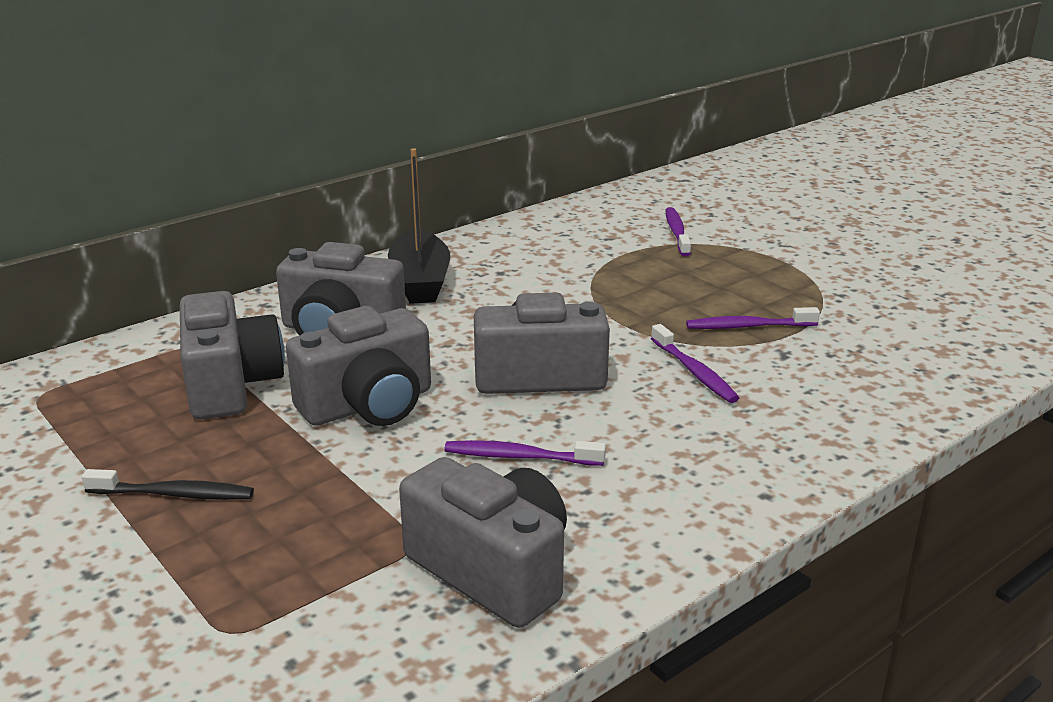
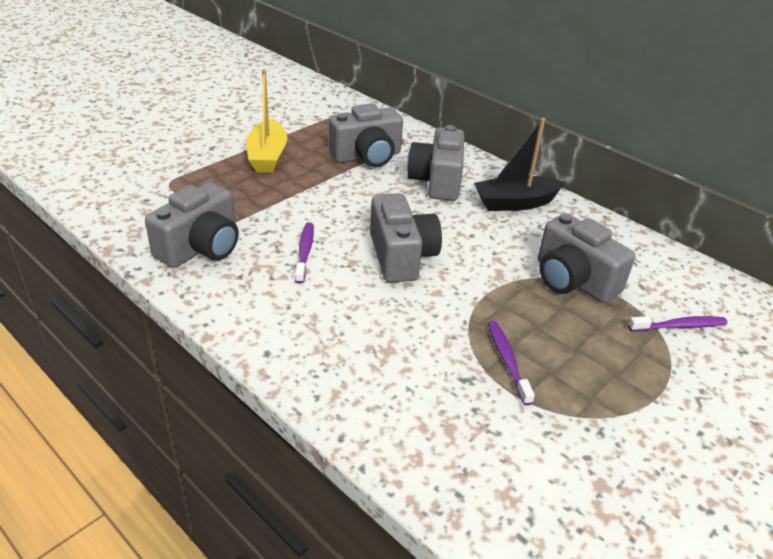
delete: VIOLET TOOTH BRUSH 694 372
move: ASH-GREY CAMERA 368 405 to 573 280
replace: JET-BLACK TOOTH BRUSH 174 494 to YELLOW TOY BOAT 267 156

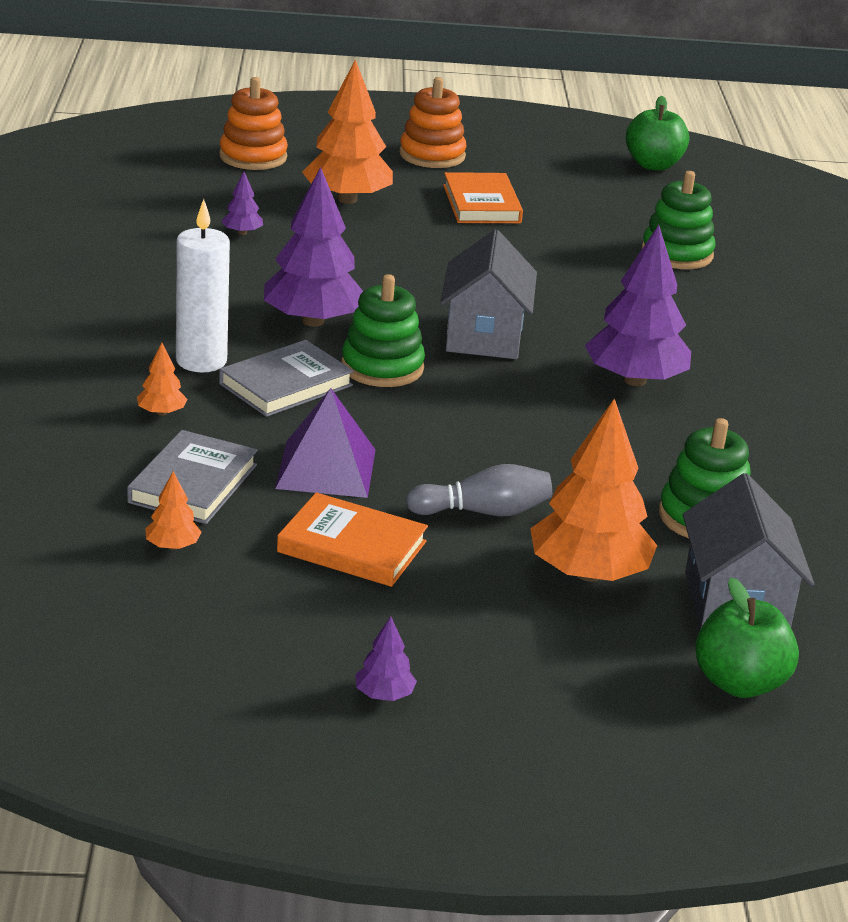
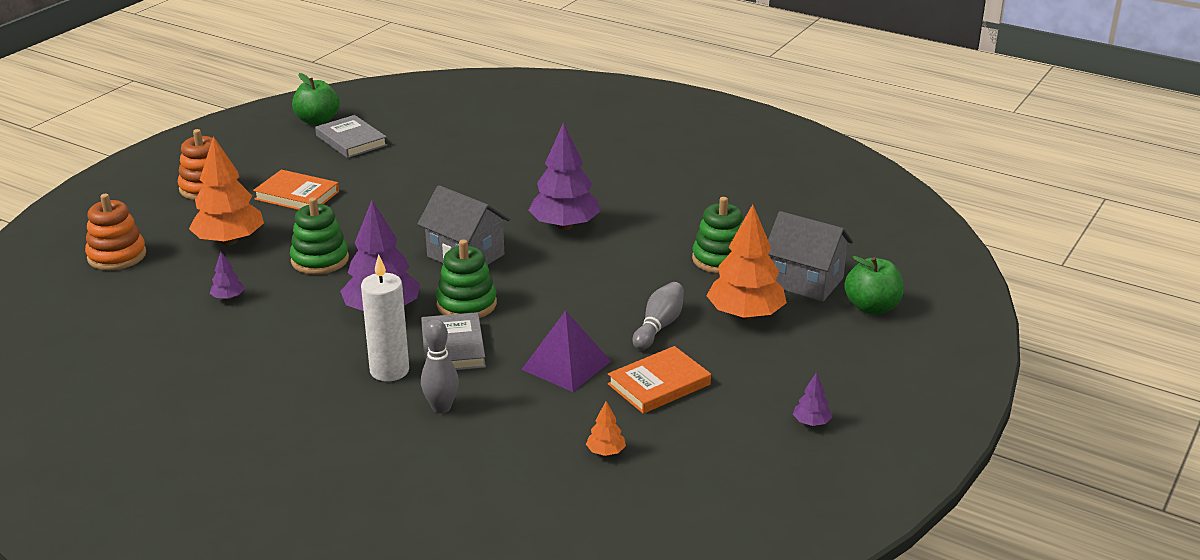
move: ASH-GREY HARDBACK 193 483 to 351 140; EMERALD STACKING TOY 677 254 to 320 260
replace: ORANGE-COLOURED TREE 161 413 to ASH-GREY SKITTLE 441 407

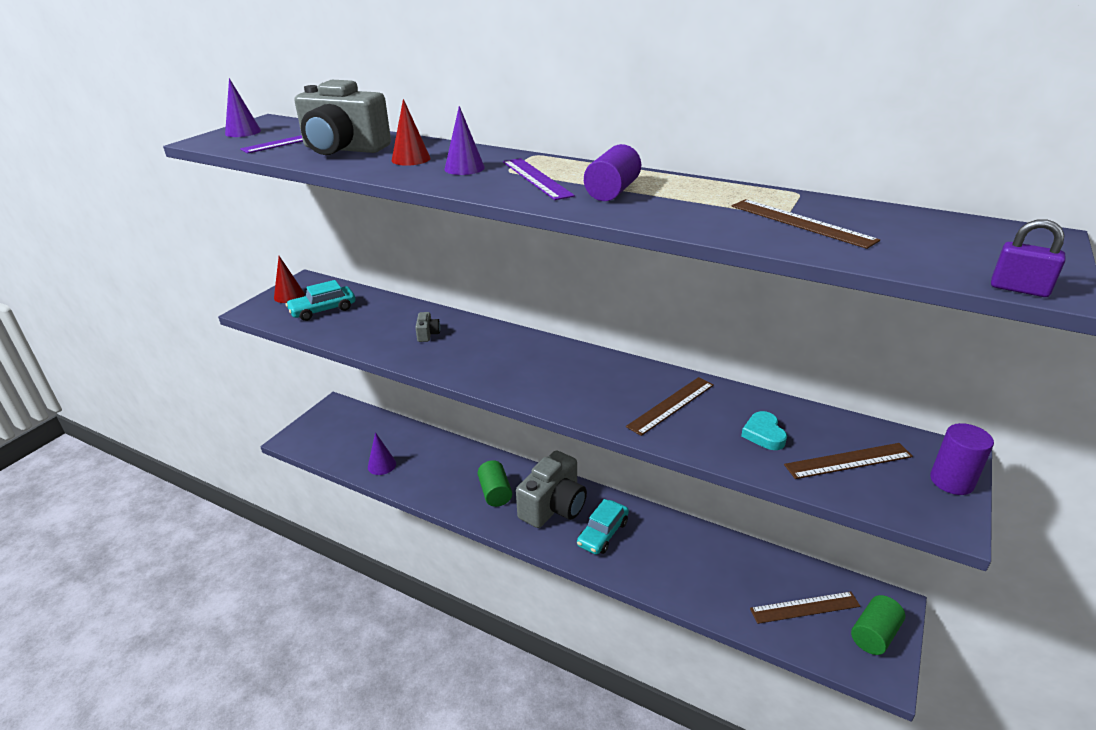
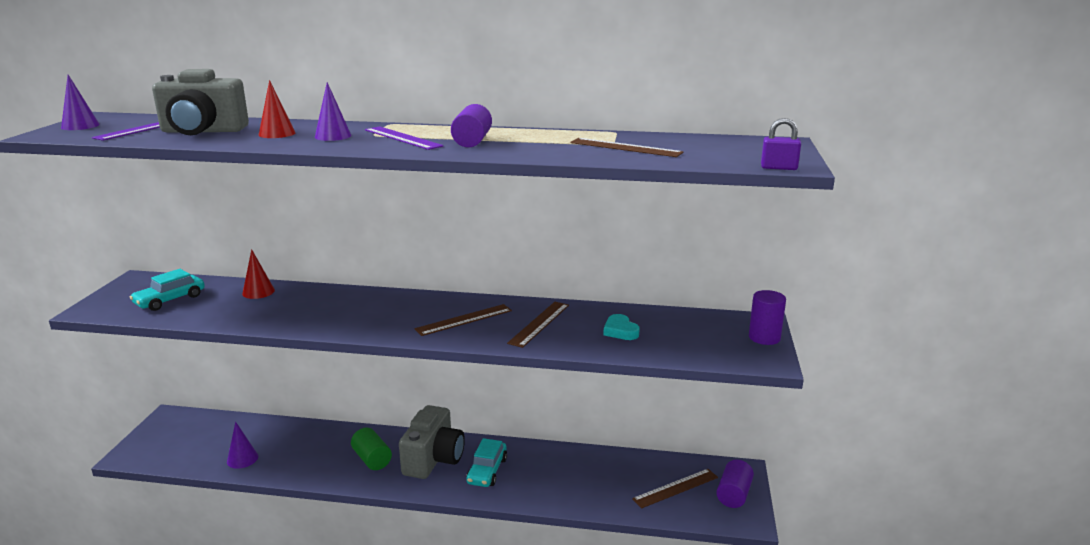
delete: ASH-GREY CAMERA 428 334
move: SCARLET SOLID CONE 289 296 to 258 292; BROWN STRAIGHTEDGE 848 461 to 464 320
recolor: EMERALD CYLINDER SHAPE 874 634 to VIOLET CYLINDER SHAPE 733 494

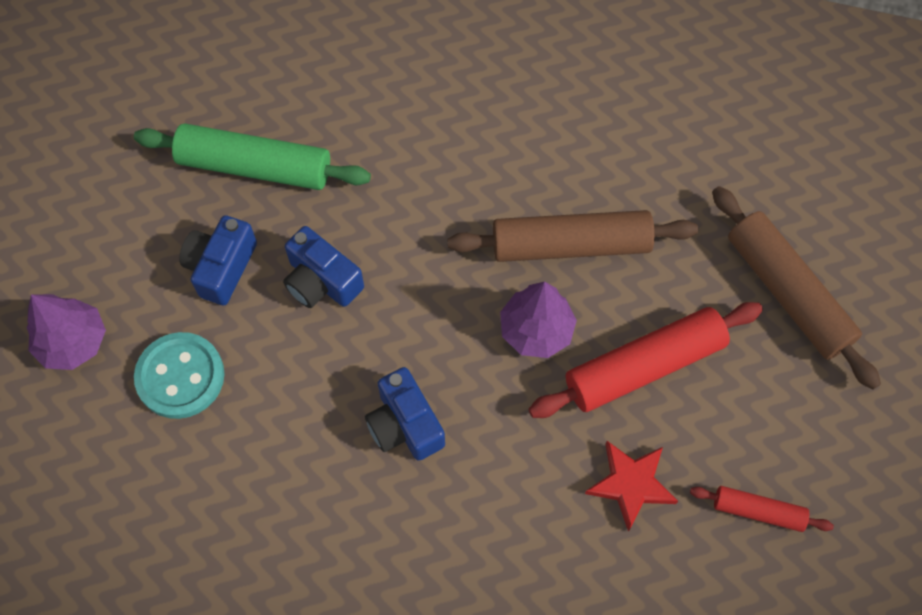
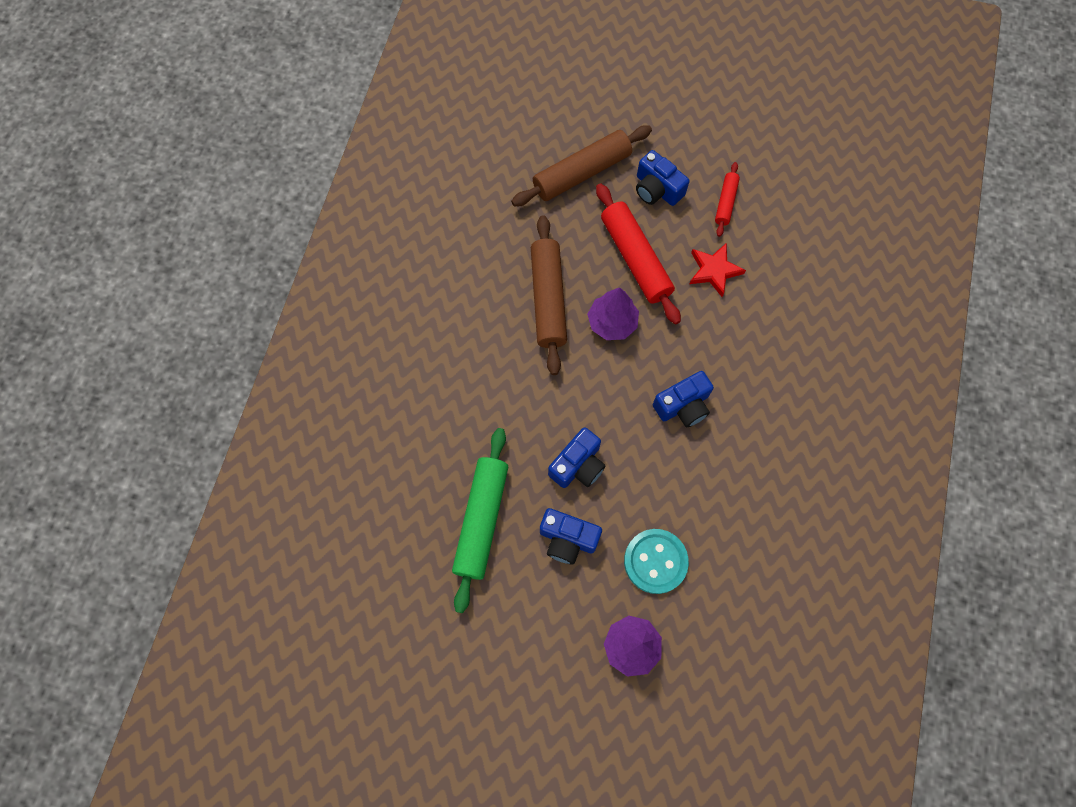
insert: BLUE CAMERA 657 189

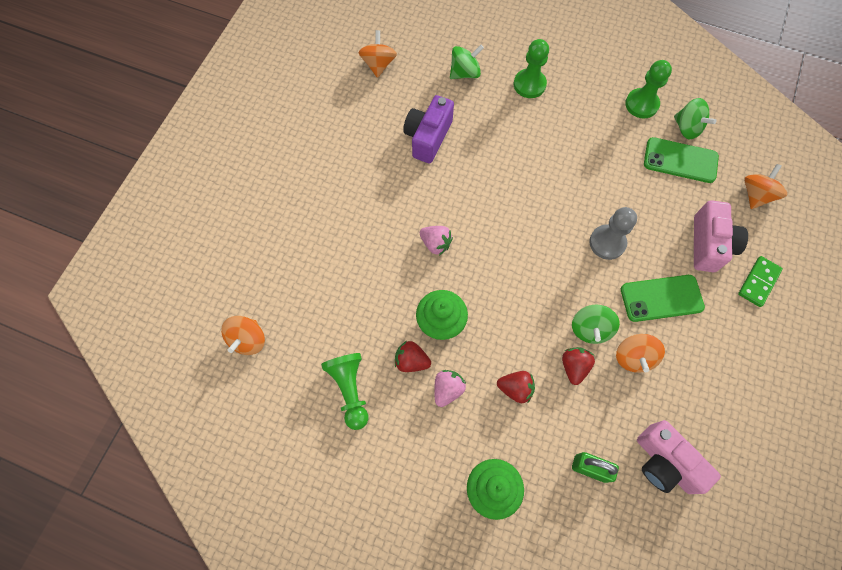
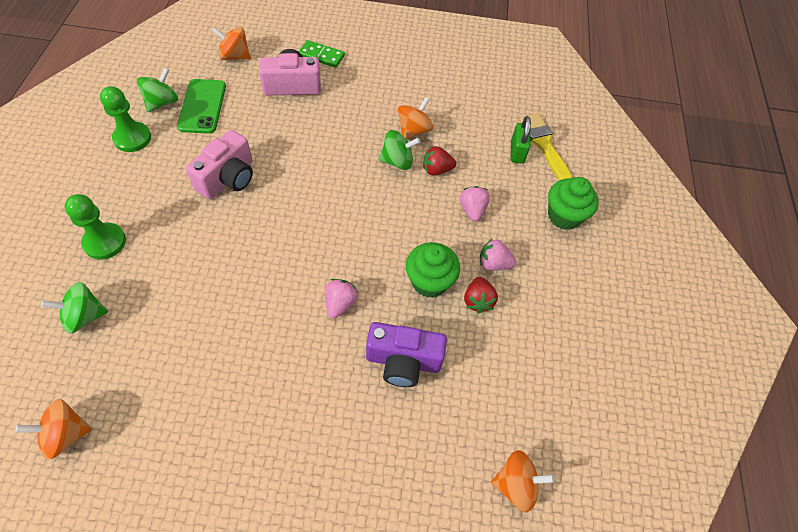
delete: EMERALD CHESS PAWN 350 390; ASH-GREY CHESS PAWN 607 243; EMERALD PHONE 661 298
insert: YELLOW PAINT BRUSH 544 145
move: VIOLET CAMERA 428 137 to 403 361; PINK CAMERA 664 462 to 228 178
recolor: SCARLET BERRY 515 389 to PINK BERRY 472 210
rotate: EMERALD TOY TOP 465 73 = 84 316 60 degrees counterclockwise; ORANGE-COLOURED TOY TOP 633 357 = 413 130 45 degrees counterclockwise

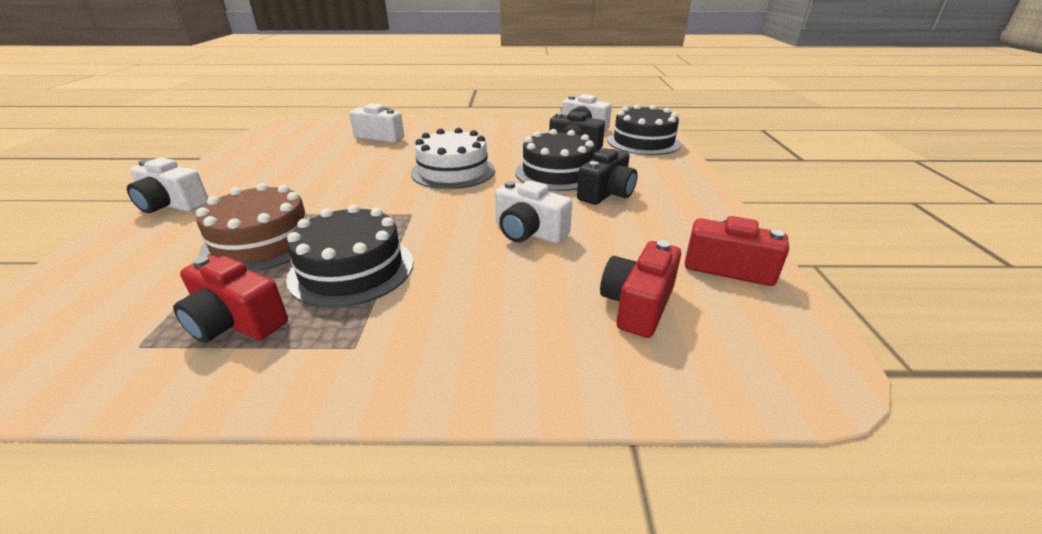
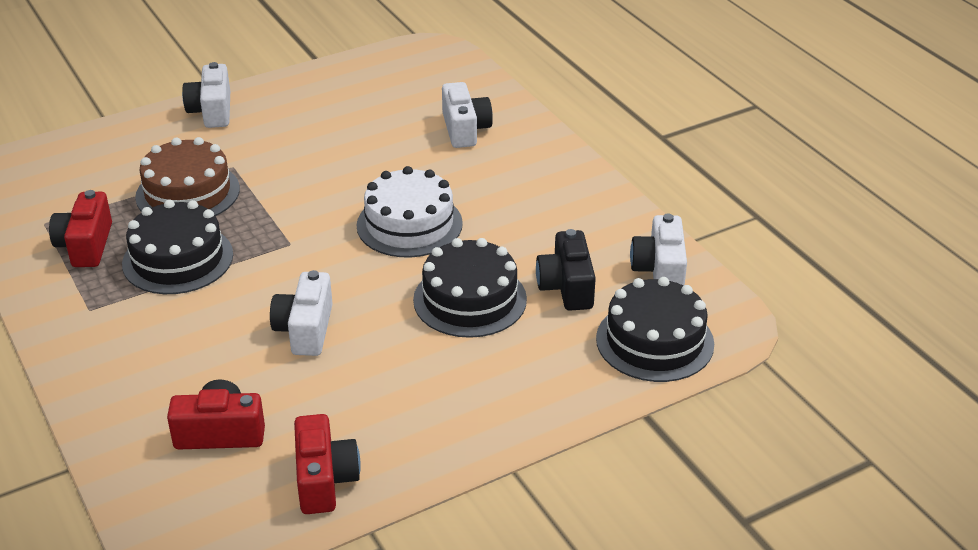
delete: JET-BLACK CAMERA 606 193

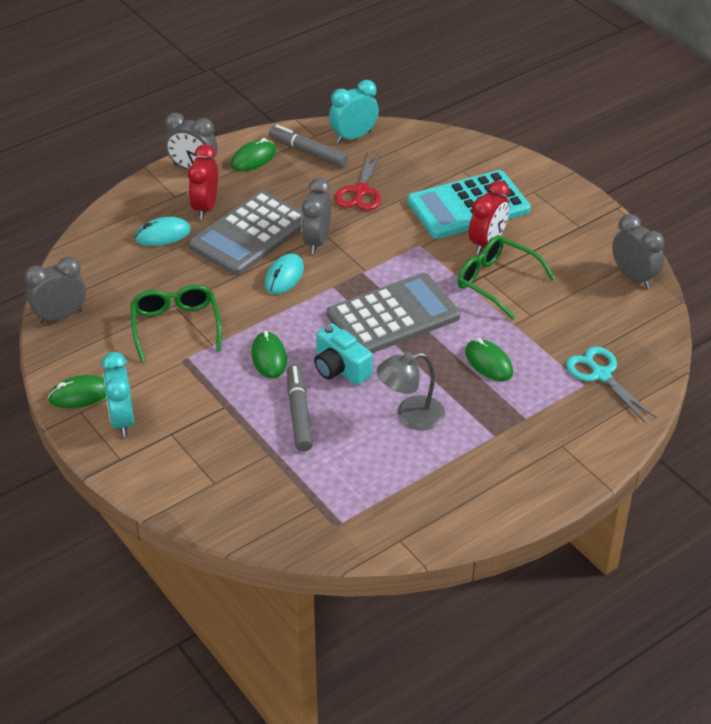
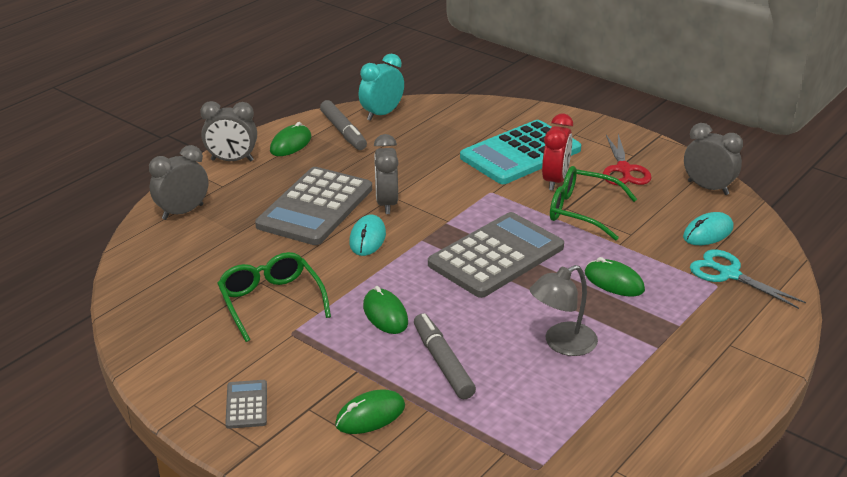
delete: SCARLET ALARM CLOCK 205 207; TEAL CAMERA 340 368
move: ASH-GREY ALARM CLOCK 60 316 to 183 212; EMERALD PC MOUSE 80 395 to 370 415; TEAL PC MOUSE 163 235 to 708 233; SCARLET PAIR OF SCISSORS 360 191 to 623 169
replace: TEAL ALARM CLOCK 122 420 to ASH-GREY POCKET CALCULATOR 246 405
rotate: ASH-GREY MARKER 308 152 = 343 132 135 degrees counterclockwise

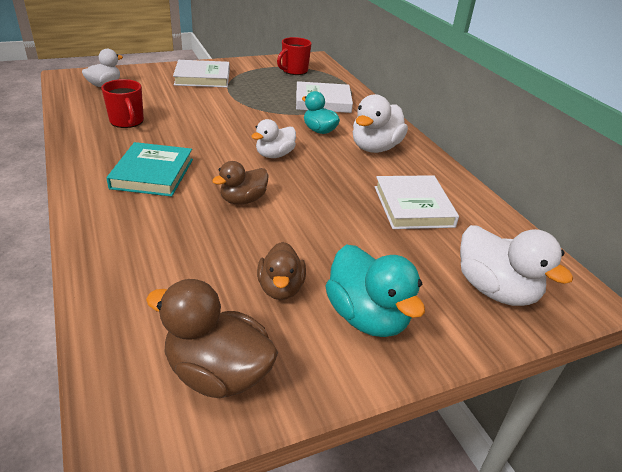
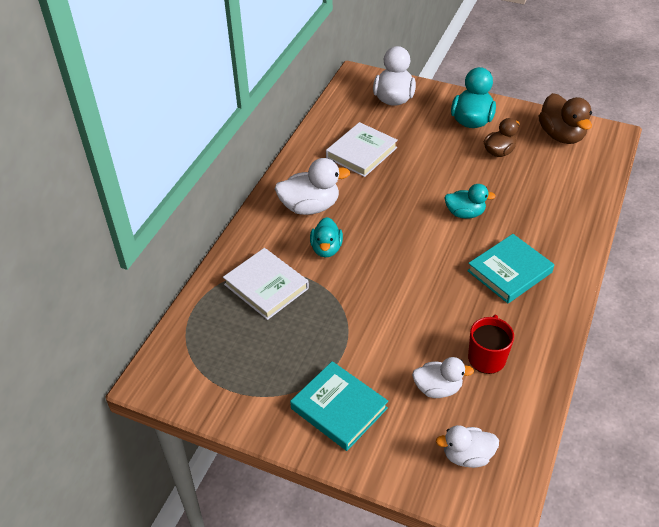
delete: SCARLET COFFEE MUG 294 71
move: WHITE DUCK 274 155 to 437 388
recolor: WHITE HARDBACK 202 77 to TEAL HARDBACK 339 408; BROWN DUCK 243 200 to TEAL DUCK 465 213

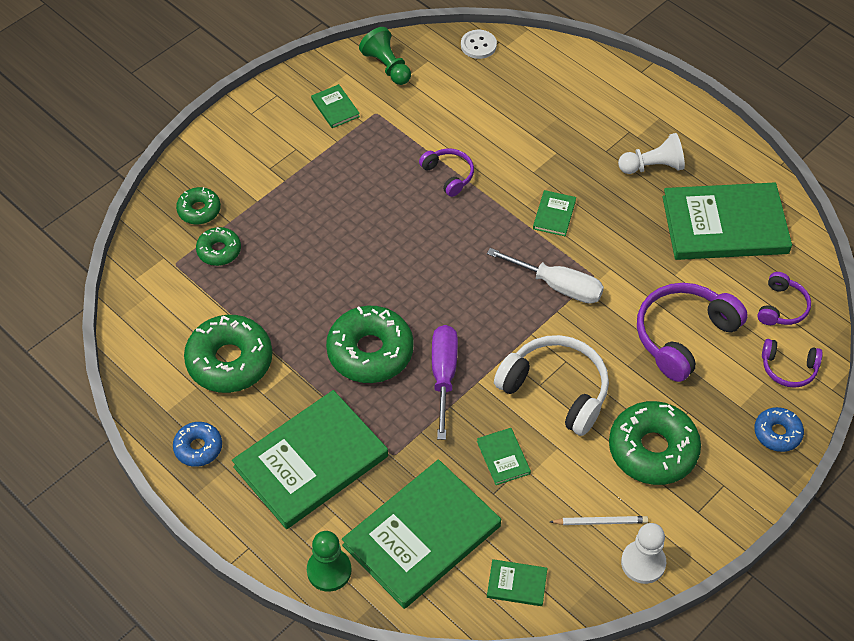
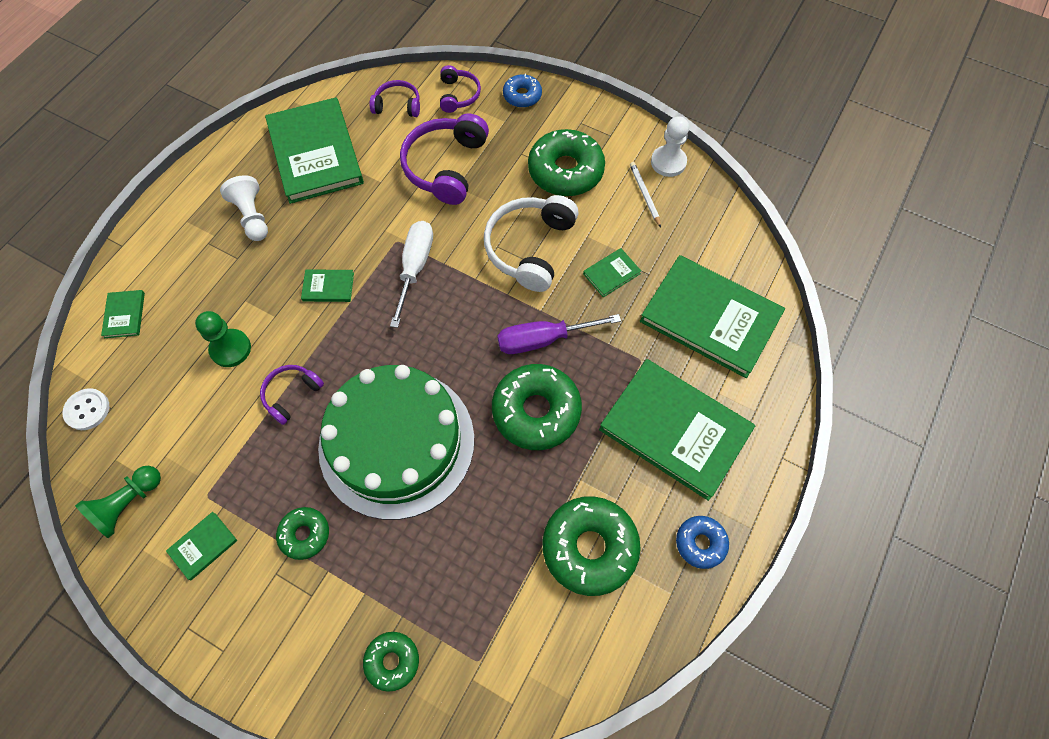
insert: EMERALD GATEAU 397 442
move: EMERALD DONUT 219 251 to 304 534; EMERALD CHESS PAWN 329 570 to 230 349; EMERALD HARDBACK 517 584 to 125 315
rotate: VIOLET OVER-EAR HEADPHONES 683 336 = 445 166 75 degrees clockwise

